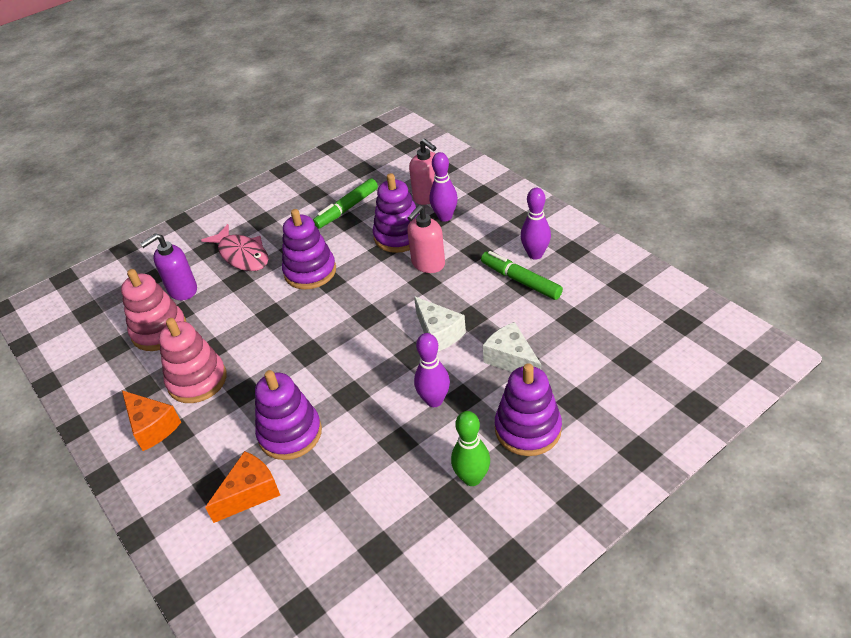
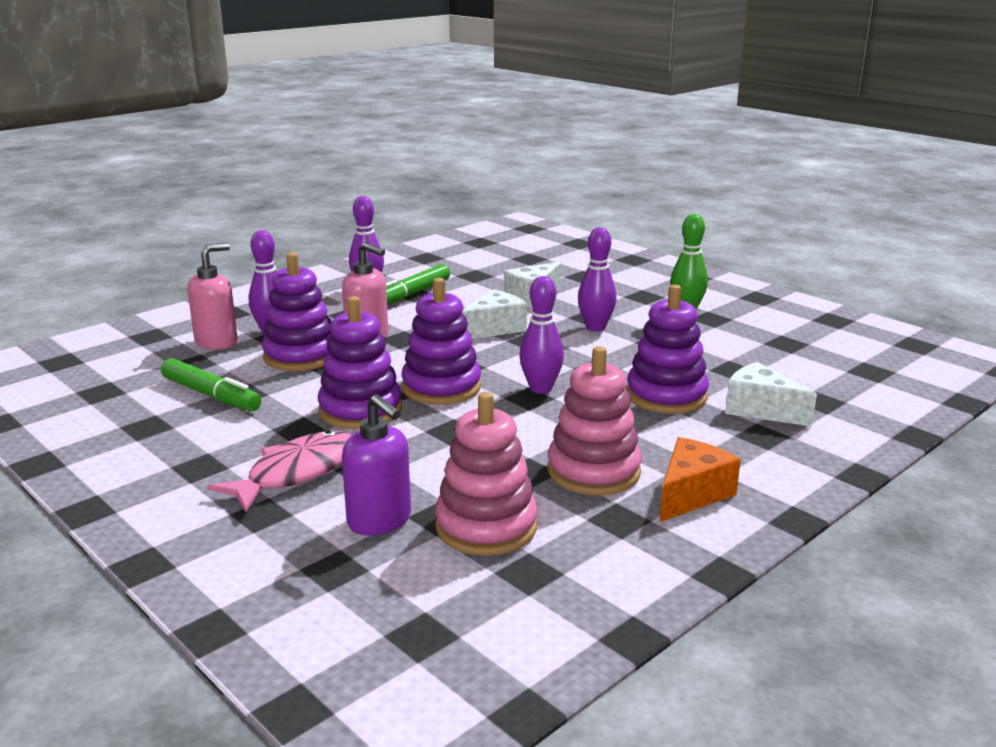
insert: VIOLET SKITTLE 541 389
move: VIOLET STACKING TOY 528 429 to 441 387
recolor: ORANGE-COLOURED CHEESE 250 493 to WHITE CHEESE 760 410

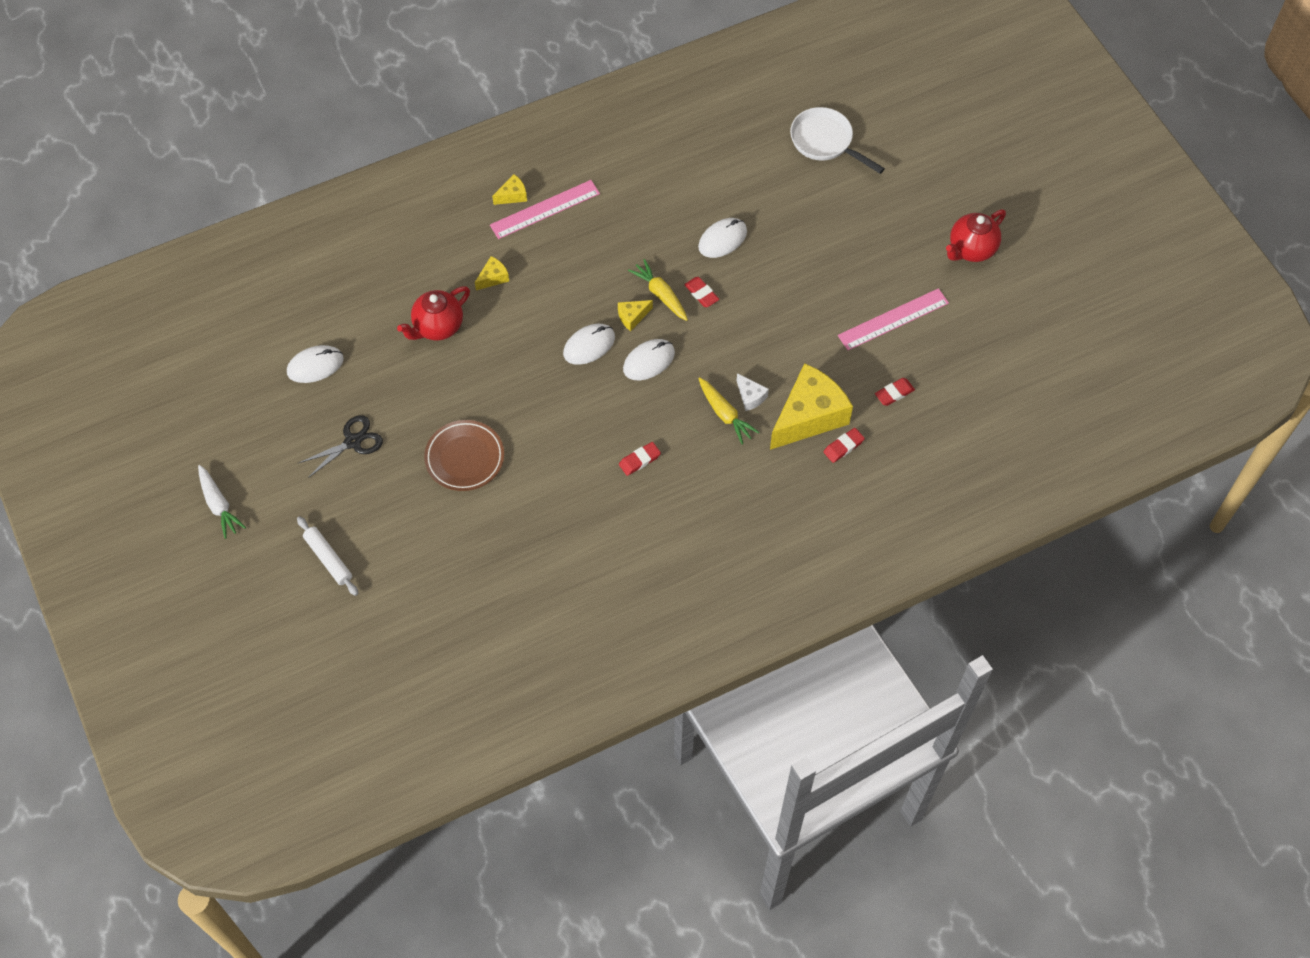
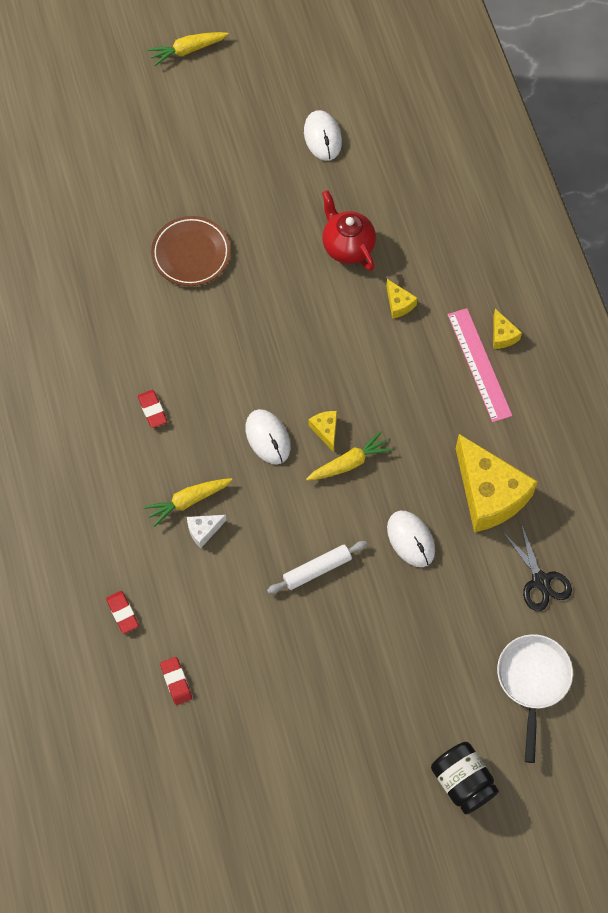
delete: WHITE PC MOUSE 589 345; SCARLET ERASER 701 294; PINK STRAIGHTEDGE 893 319; SCARLET CHINA TEAPOT 971 249
insert: JET-BLACK JAM JAR 462 782
move: WHITE ROLLING PIN 328 559 to 317 569; JET-BLACK PAIR OF SCISSORS 353 442 to 540 580; YELLOW CHEESE 809 416 to 489 494
recolor: WHITE TOY CARROT 219 505 to YELLOW TOY CARROT 188 50
rotate: WHITE PAN 825 142 = 533 681 45 degrees counterclockwise

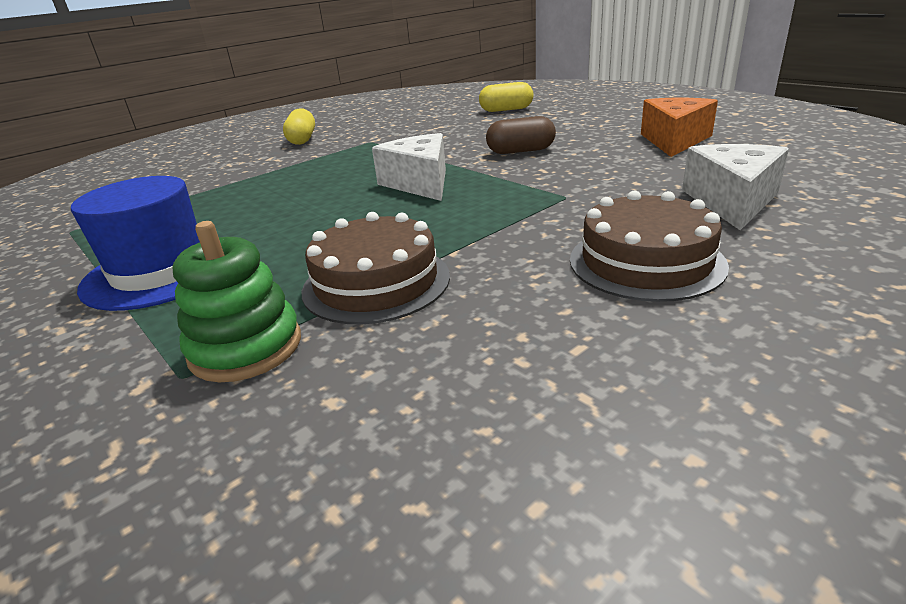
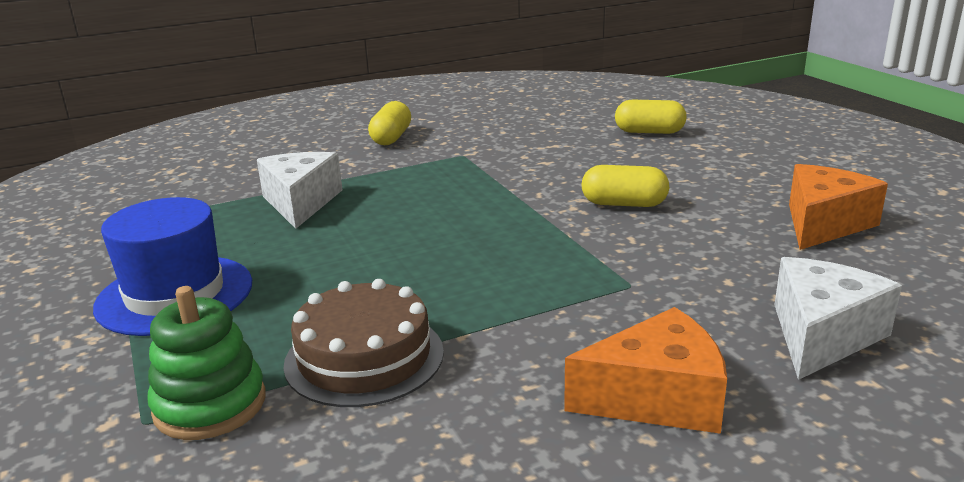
move: WHITE CHEESE 419 183 to 300 202
replace: BROWN GATEAU 646 262 to ORANGE-COLOURED CHEESE 657 398
recolor: BROWN CAPSULE 521 151 to YELLOW CAPSULE 624 204

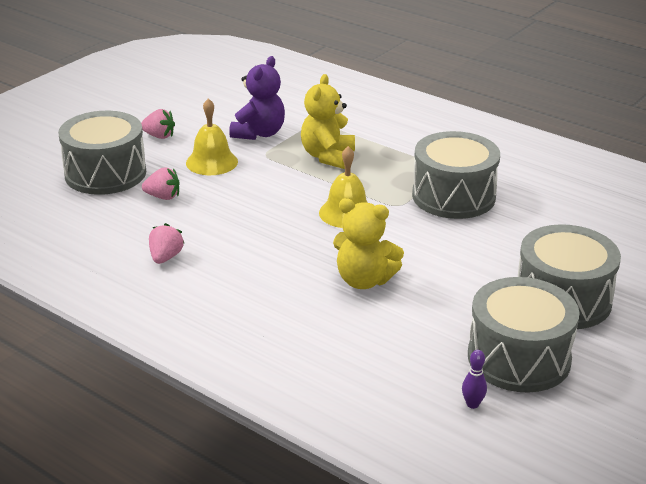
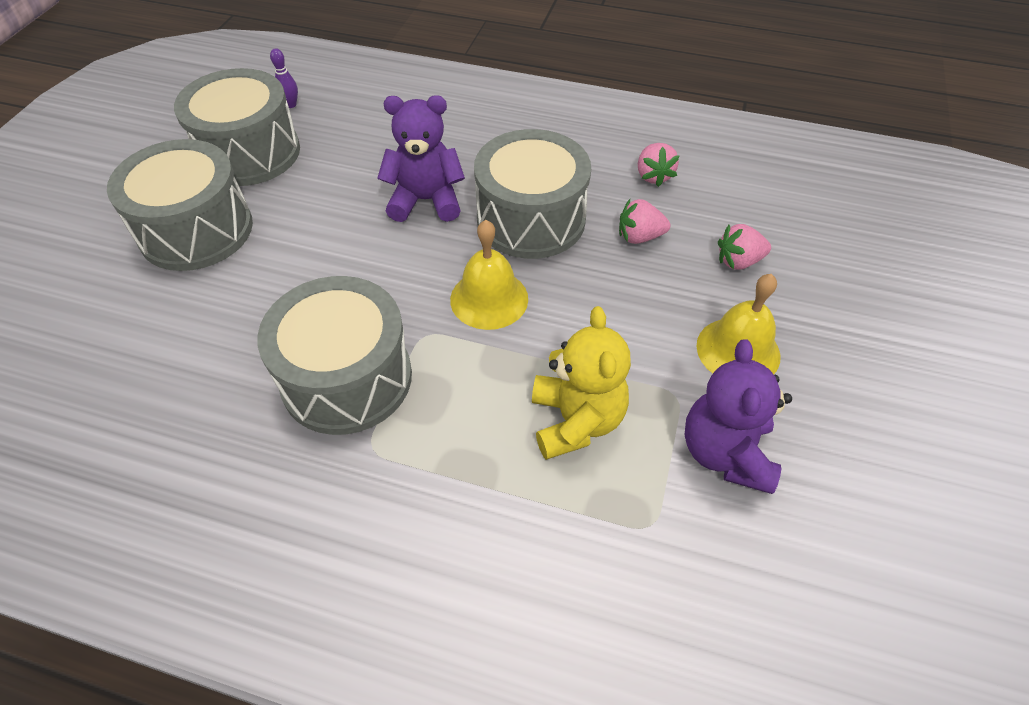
move: ASH-GREY TOY DRUM 105 173 to 531 219; PINK BERRY 159 136 to 639 237
recolor: YELLOW TEDDY 364 280 to VIOLET TEDDY 426 200

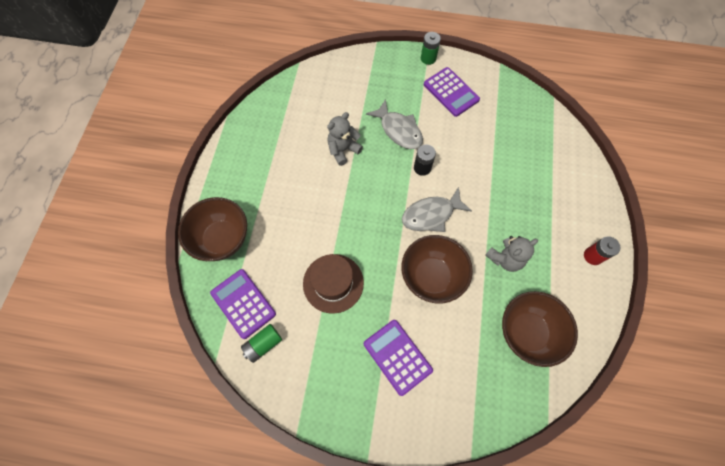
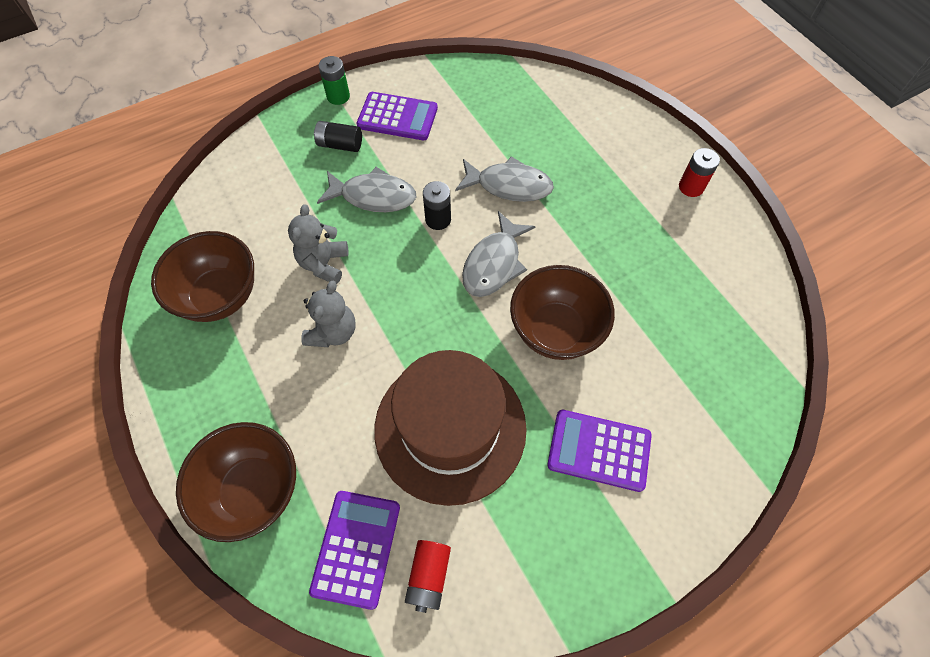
insert: JET-BLACK BATTERY 340 145; ASH-GREY FISH 509 185
move: ASH-GREY TEDDY 505 258 to 333 332; BROWN BOWL 527 332 to 220 296
recolor: EMERALD BATTERY 263 344 to SCARLET BATTERY 428 576
rotate: VIOLET POCKET CALCULATOR 243 303 = 356 548 90 degrees clockwise
resize: BROWN TOP HAT 333 283 = 450 428 x1.59

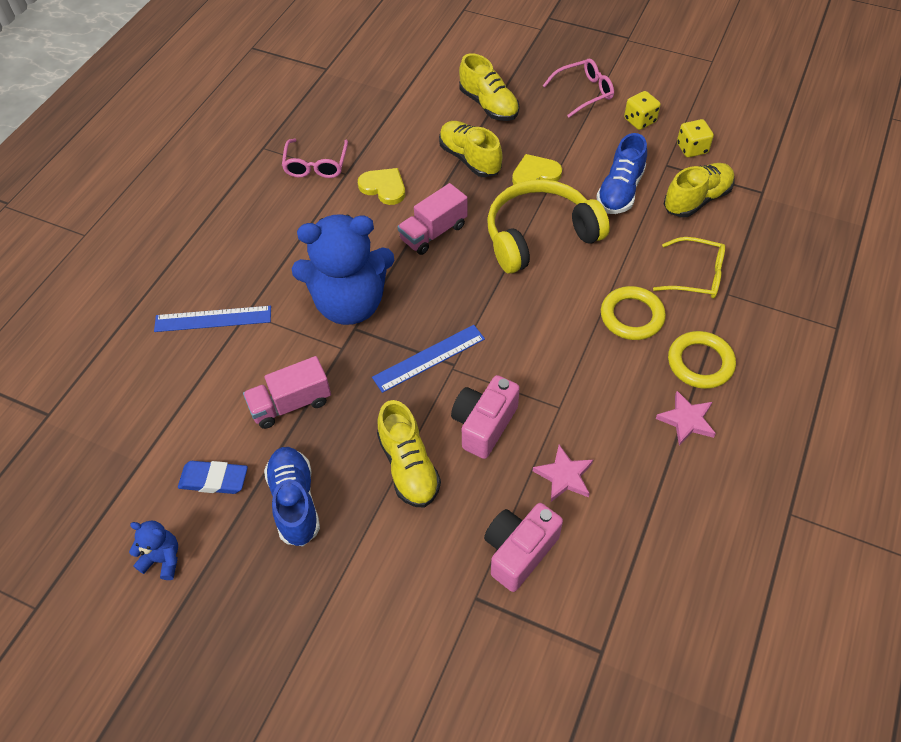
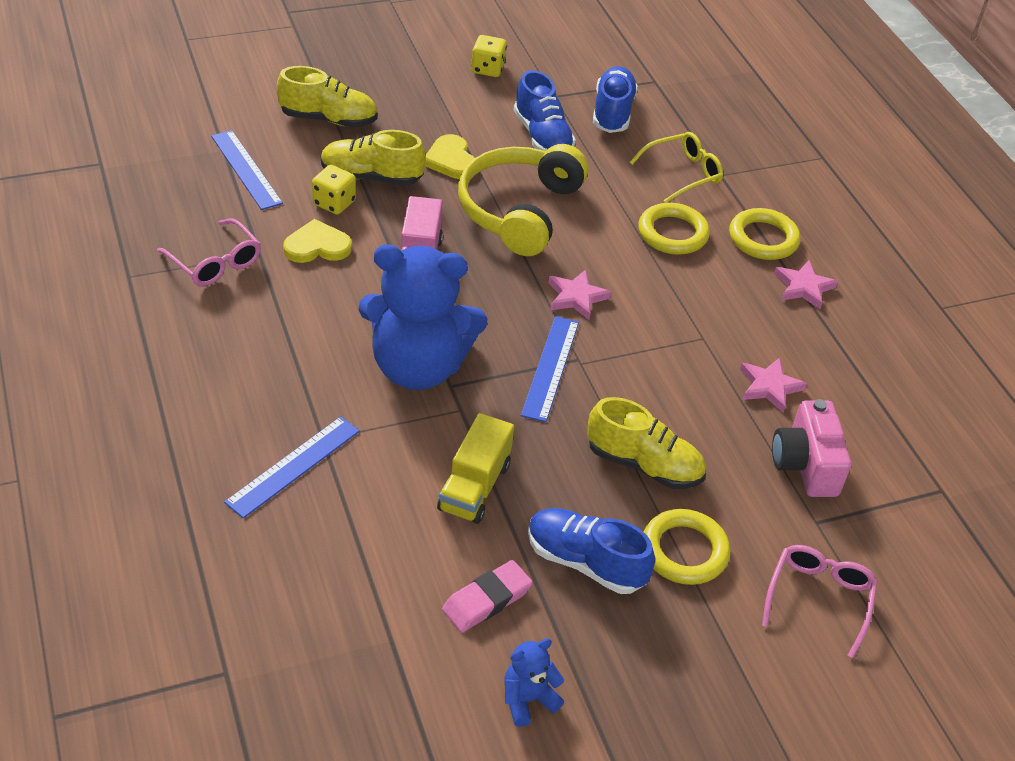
delete: PINK CAMERA 484 425
insert: BLUE STRAIGHTEDGE 246 169; PINK STAR 576 297; YELLOW TORUS 684 551
move: PINK EYEGLASSES 584 92 to 819 598; YELLOW GAME DIE 692 148 to 334 203
recolor: BLUE ERASER 214 480 to PINK ERASER 487 600; PINK LORRY 291 404 to YELLOW LORRY 474 487; YELLOW SNEAKER 697 200 to BLUE SNEAKER 612 113
rotate: BLUE TEDDY 350 303 = 418 367 60 degrees clockwise; YELLOW HEART 535 174 = 451 160 45 degrees counterclockwise

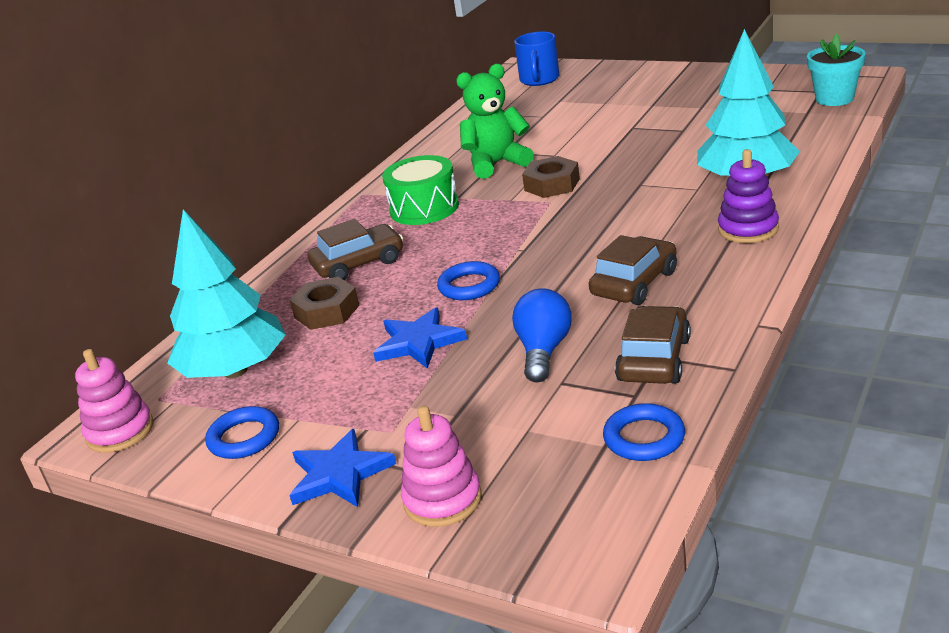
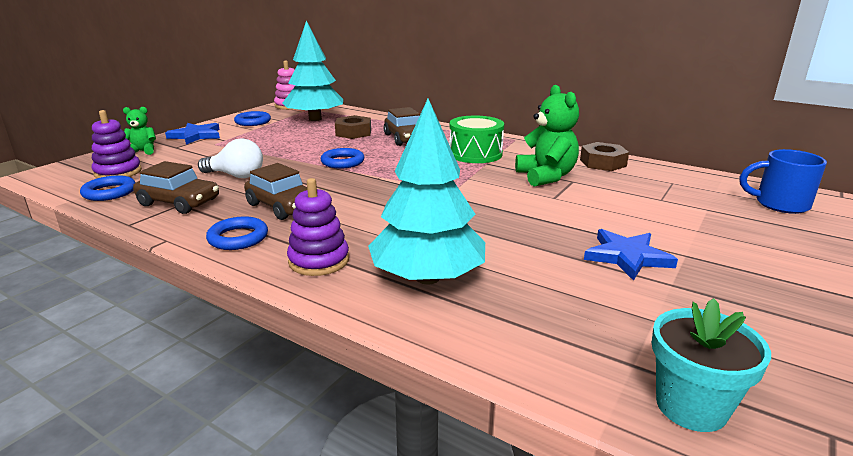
insert: VIOLET STACKING TOY 118 172; BLUE TORUS 238 238
move: BLUE STAR 419 342 to 627 257; BROWN HEXAGON NUT 552 185 to 602 163
replace: PINK STACKING TOY 442 500 to EMERALD TEDDY 143 151
recolor: BLUE LIGHT BULB 543 351 to WHITE LIGHT BULB 236 176

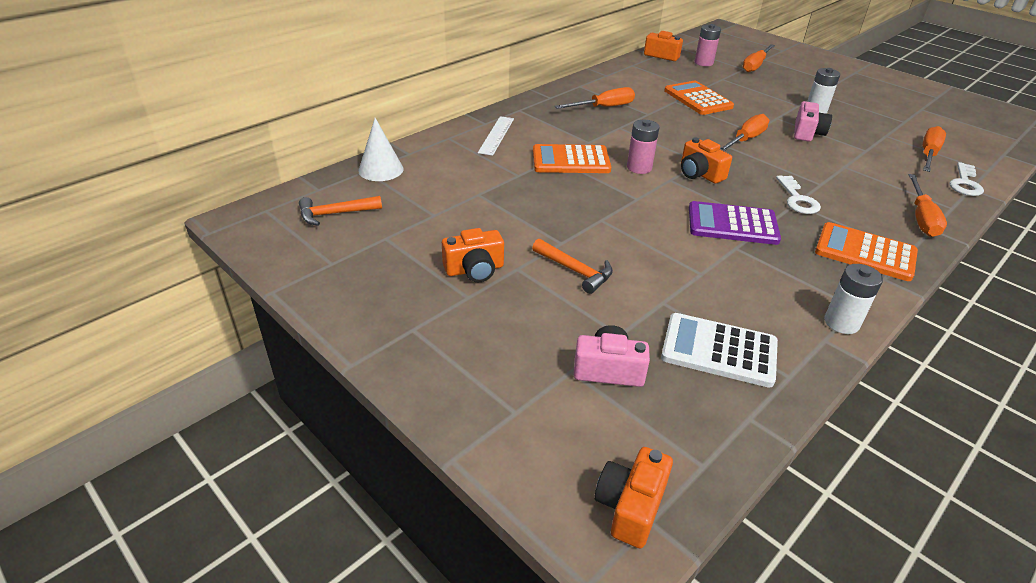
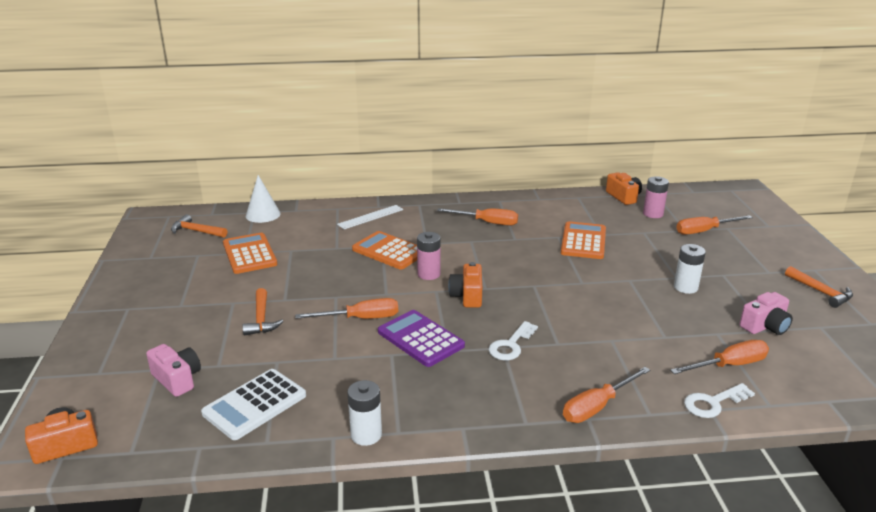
delete: ORANGE-COLOURED CAMERA 474 269
insert: ORANGE-COLOURED HAMMER 820 292
move: ORANGE-COLOURED FLAT SCREWDRIVER 745 140 to 361 318; PINK CAMERA 807 133 to 765 326; ORANGE-COLOURED POCKET CALCULATOR 865 252 to 249 254
rotate: WHITE POCKET CALCULATOR 719 350 = 255 404 105 degrees counterclockwise

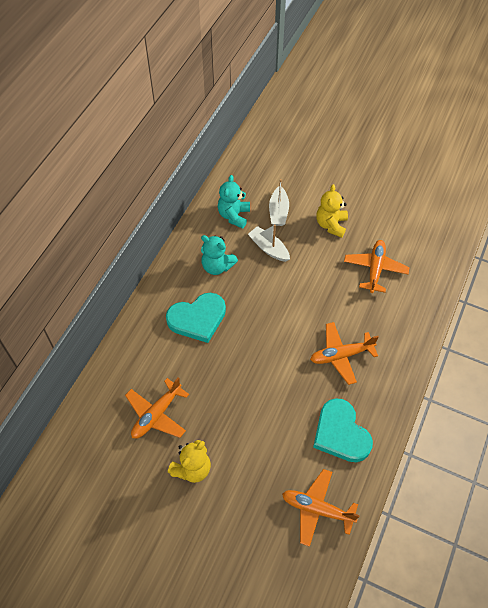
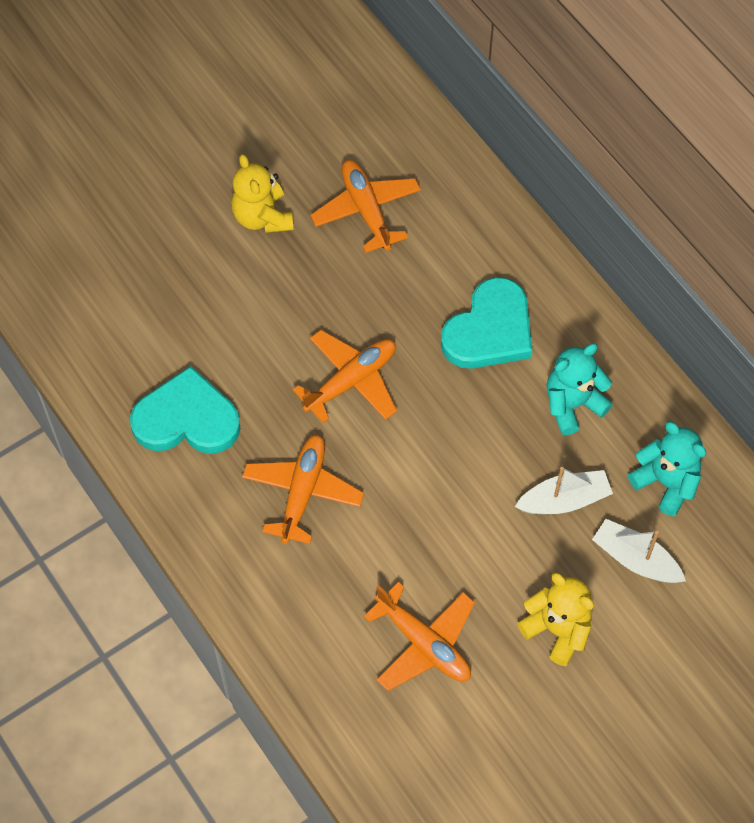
move: ORANGE-COLOURED TOY PLANE 317 509 to 351 381
rotate: TEAL HEART 197 319 = 489 330 150 degrees counterclockwise

